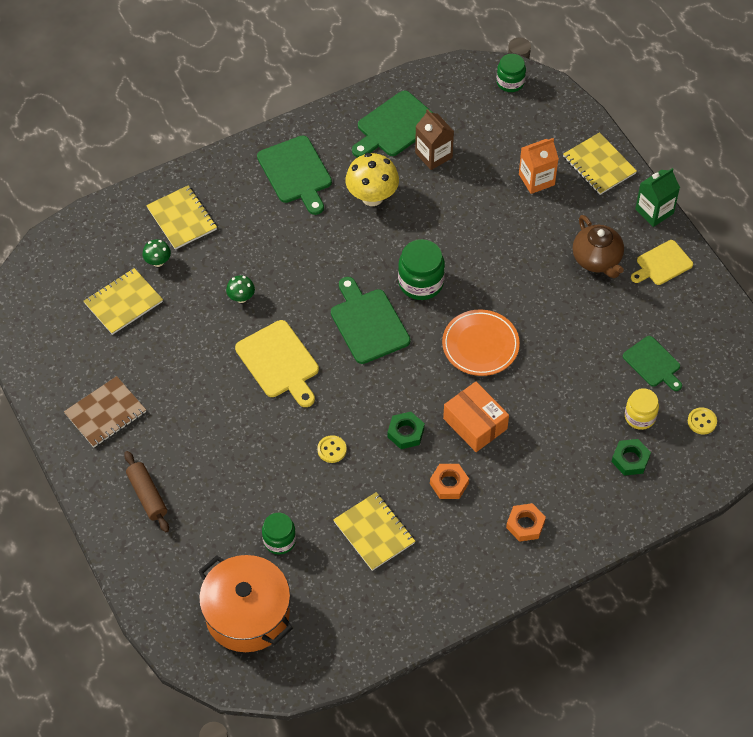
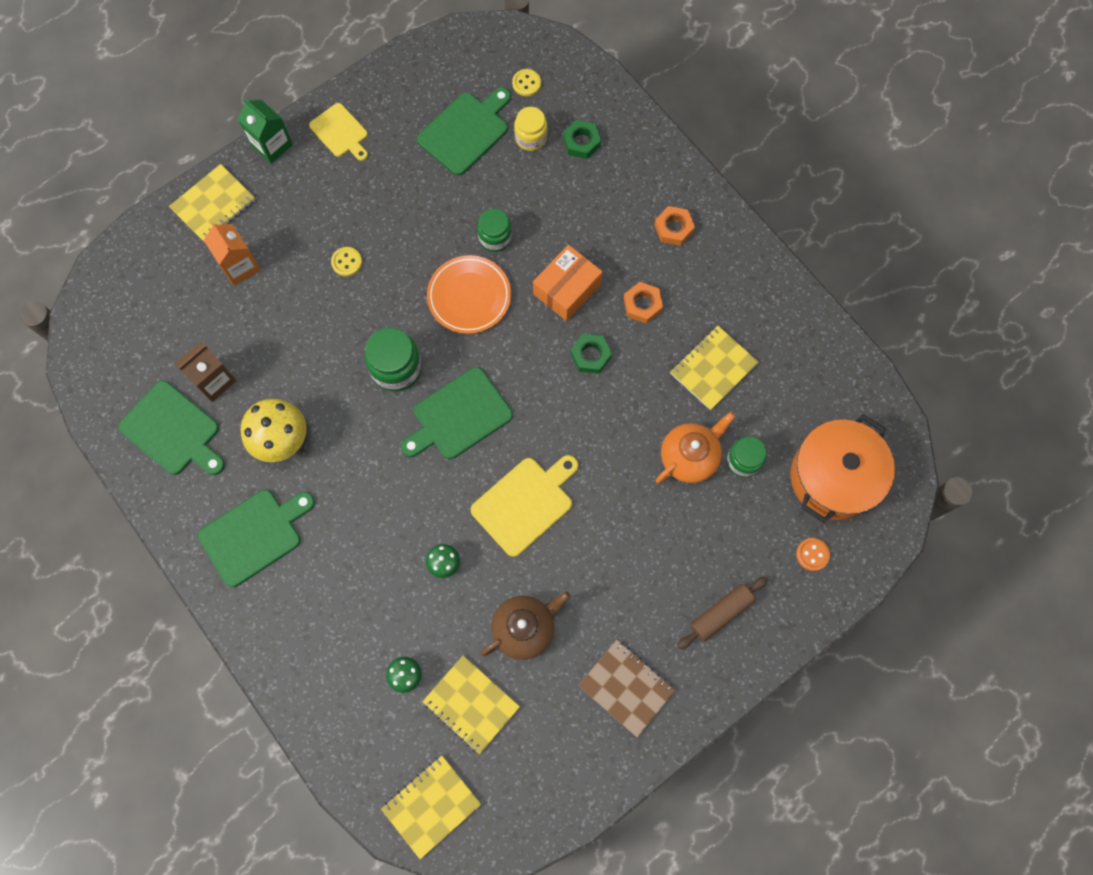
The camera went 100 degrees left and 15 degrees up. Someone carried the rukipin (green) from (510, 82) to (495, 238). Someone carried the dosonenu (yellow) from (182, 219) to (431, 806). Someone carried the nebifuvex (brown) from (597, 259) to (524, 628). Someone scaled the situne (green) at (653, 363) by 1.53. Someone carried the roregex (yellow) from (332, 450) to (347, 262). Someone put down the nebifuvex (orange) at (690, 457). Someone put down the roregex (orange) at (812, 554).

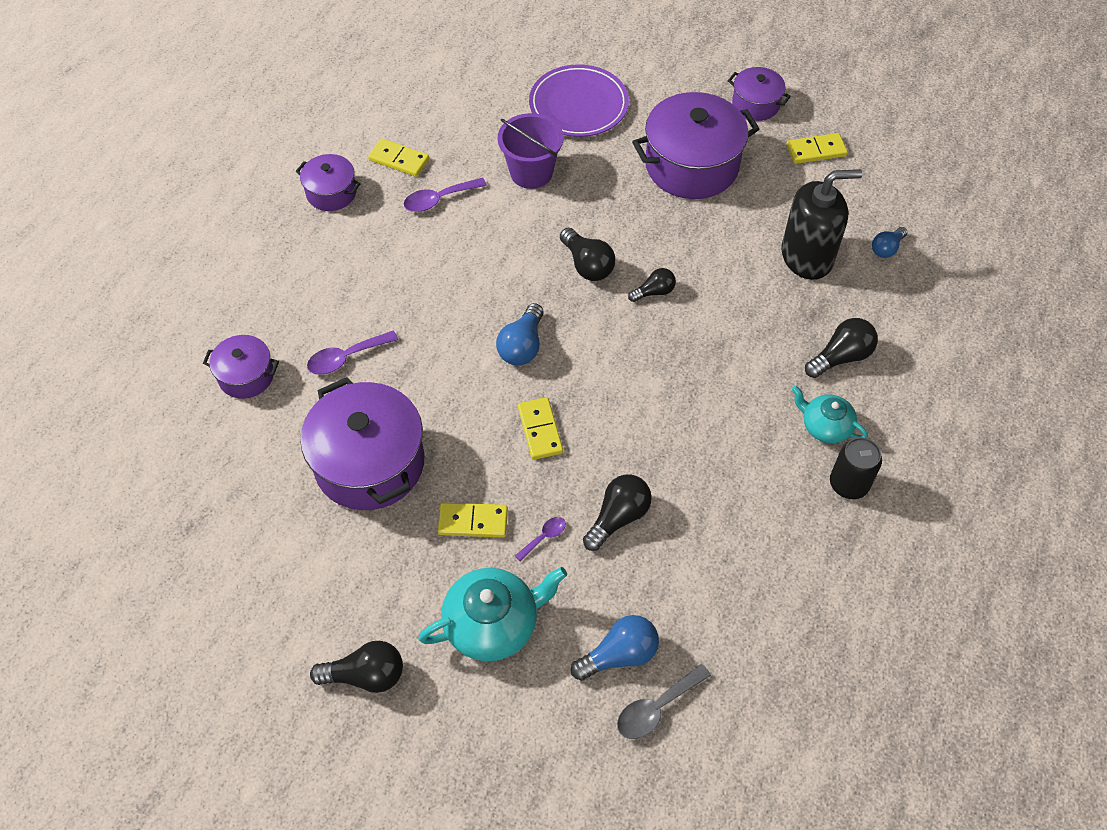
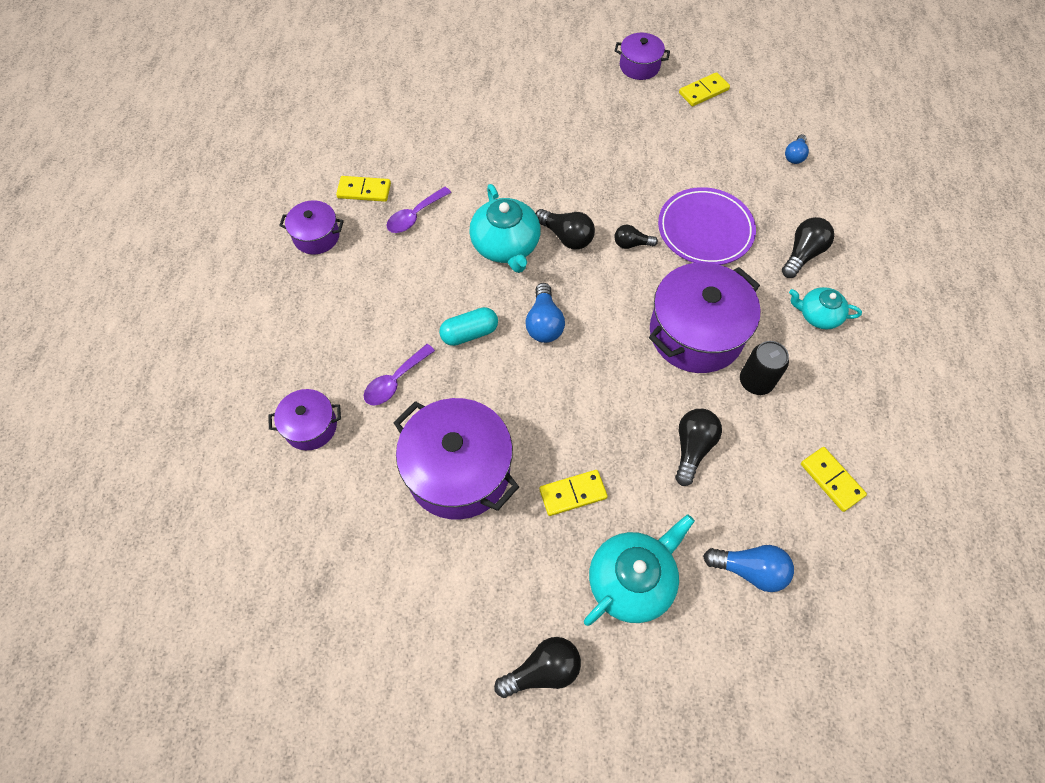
The camera went 20 degrees left and 5 degrees up. Someone carried the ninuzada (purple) from (578, 105) to (705, 230). Someone carried the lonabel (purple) from (692, 165) to (696, 333). Someone took away the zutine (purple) at (531, 172). Someone took away the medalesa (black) at (807, 256). Someone rotated the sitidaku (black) at (654, 292) by 135 degrees counterclockwise. Someone carried the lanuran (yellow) from (540, 430) to (831, 480). Someone carried the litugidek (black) from (848, 484) to (756, 381). Someone took away the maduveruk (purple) at (544, 537). Someone rotated the sitidaku (blue) at (619, 655) by 60 degrees clockwise. Someone took away the maduveruk (grey) at (656, 708). Someone put down the nebifuvex (turquoise) at (506, 245). Someone put down the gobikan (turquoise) at (469, 333).

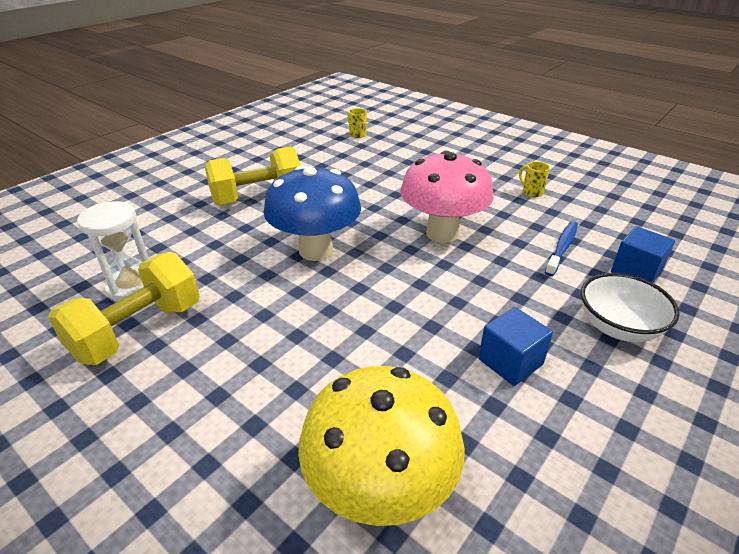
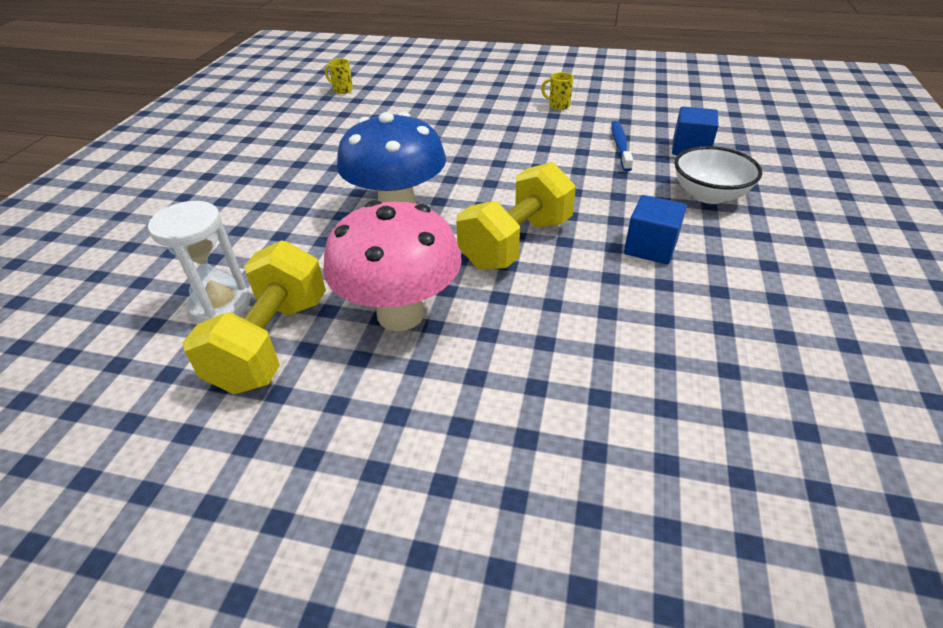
The camera went 25 degrees left and 5 degrees up. Someone carried the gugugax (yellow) from (257, 197) to (516, 243). Someone carried the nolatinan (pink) from (442, 233) to (400, 314). Someone took away the nolatinan (yellow) at (380, 490).

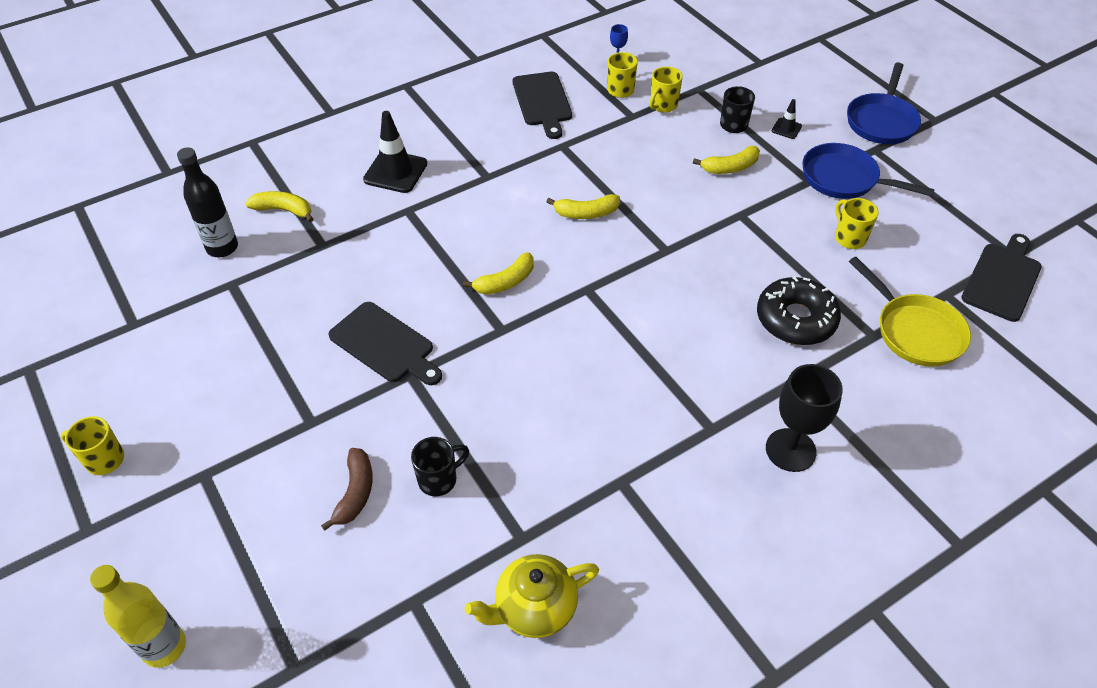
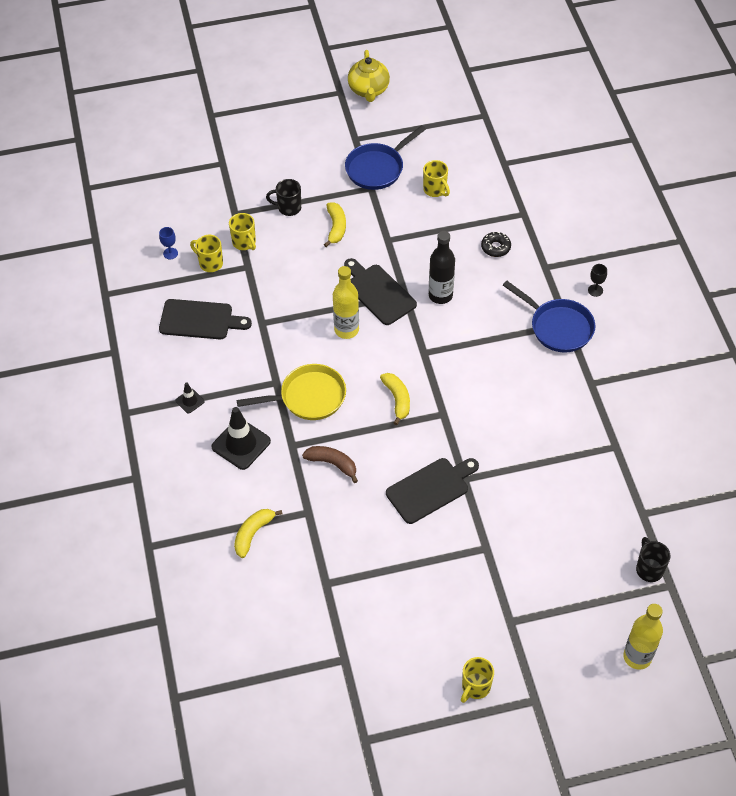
The camera went 70 degrees left and 5 degrees up. Someone carried the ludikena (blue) from (881, 121) to (558, 327). Someone carried the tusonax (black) from (786, 128) to (190, 401). Someone carried the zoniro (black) from (222, 248) to (440, 295). Someone swapped the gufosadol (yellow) at (586, 213) for the zoniro (yellow) at (346, 330). Someone rotated the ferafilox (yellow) at (849, 238) by 120 degrees counterclockwise. Someone carried the situne (black) from (1003, 279) to (378, 292). Someone carried the ludikena (yellow) from (915, 331) to (308, 397). Someone scaled the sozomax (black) at (795, 319) by 0.53. Someone scaled the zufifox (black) at (790, 450) by 0.47. Someone carried the ferafilox (black) from (439, 479) to (649, 569). Someone carried the gufosadol (brown) from (355, 493) to (332, 464). Someone carried the nebifuvex (yellow) from (534, 608) to (368, 90).

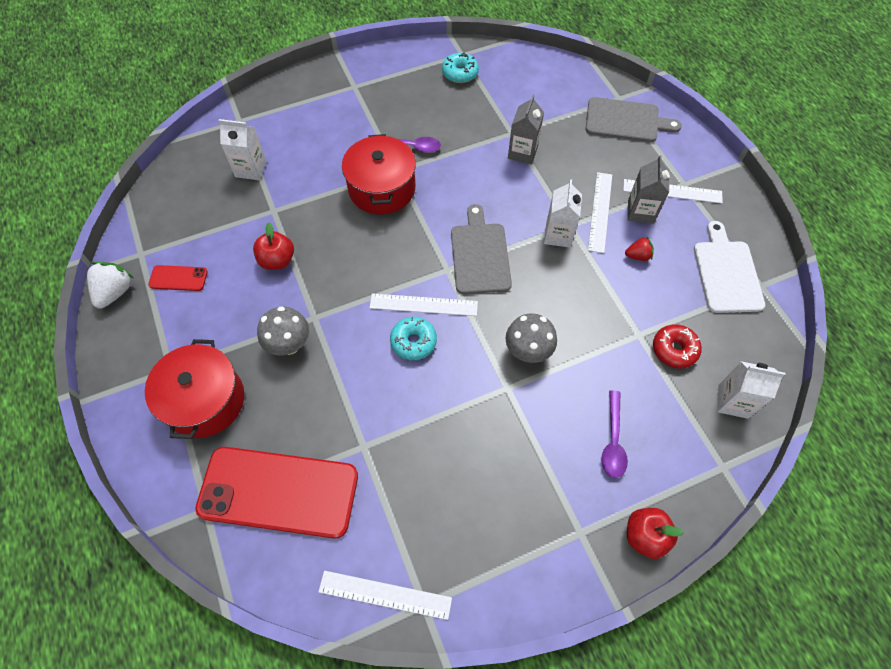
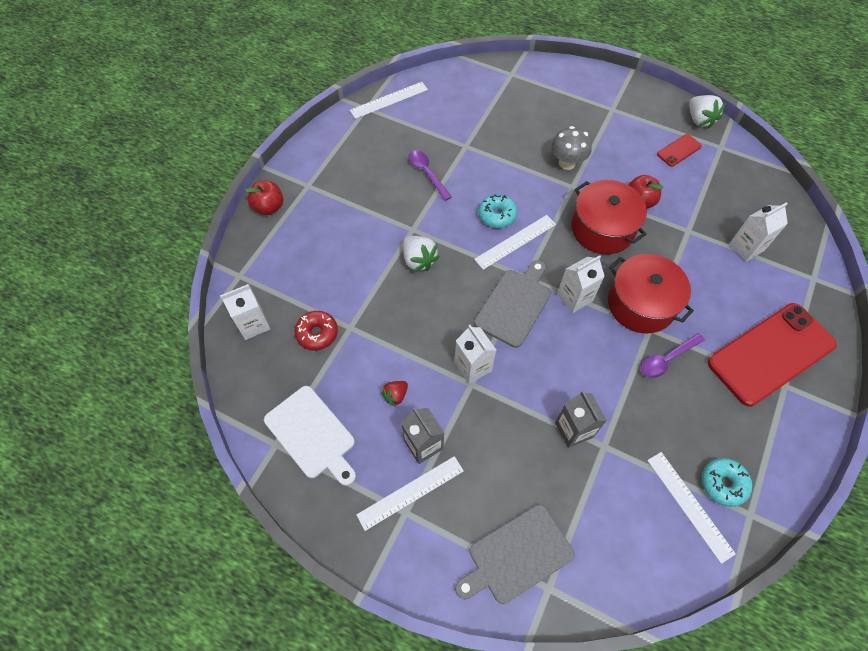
The camera went 140 degrees right and 0 degrees up. Someone carried the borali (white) from (600, 211) to (689, 505). Someone rotated the situne (grey) at (480, 255) by 105 degrees counterclockwise. Someone swapped the nolatinan (grey) at (528, 351) for the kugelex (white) at (419, 260). Someone carried the lonabel (red) from (205, 400) to (602, 229). Someone carried the maduveruk (purple) from (613, 441) to (427, 173). Someone carried the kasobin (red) from (278, 492) to (771, 354). Someone put down the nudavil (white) at (574, 298).

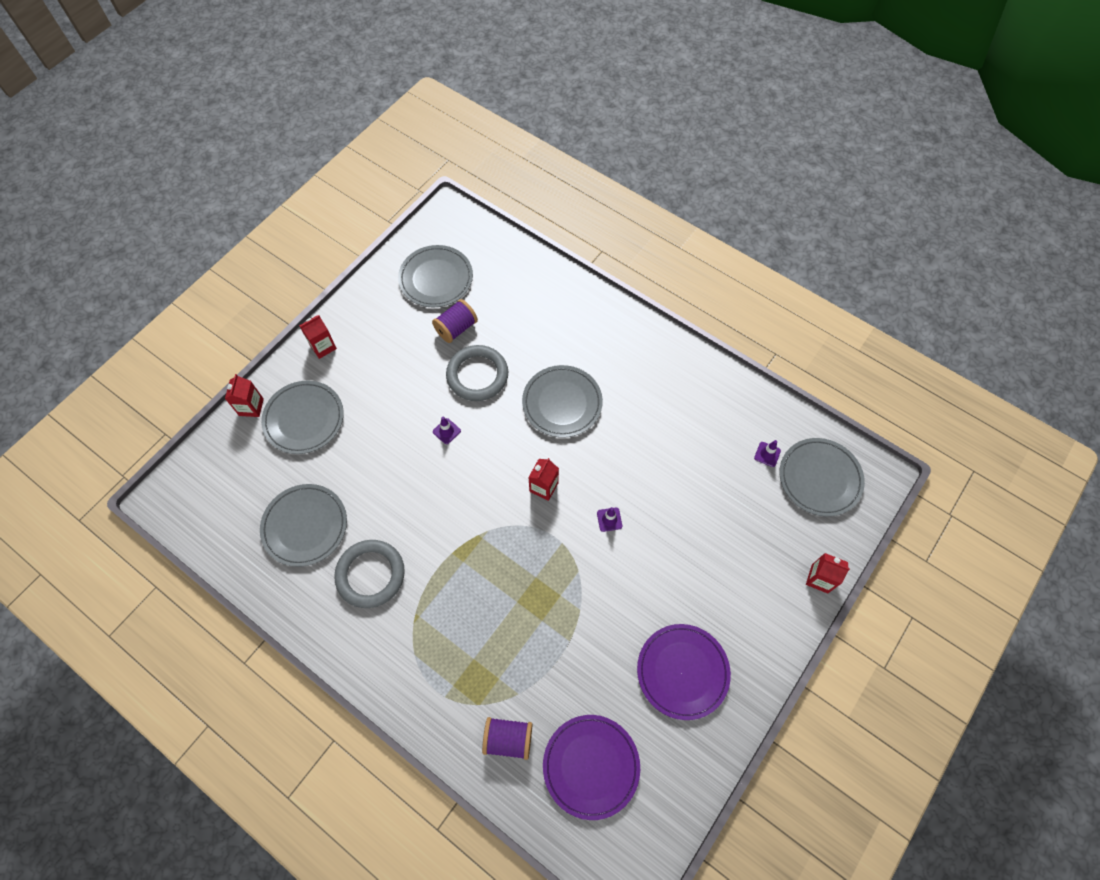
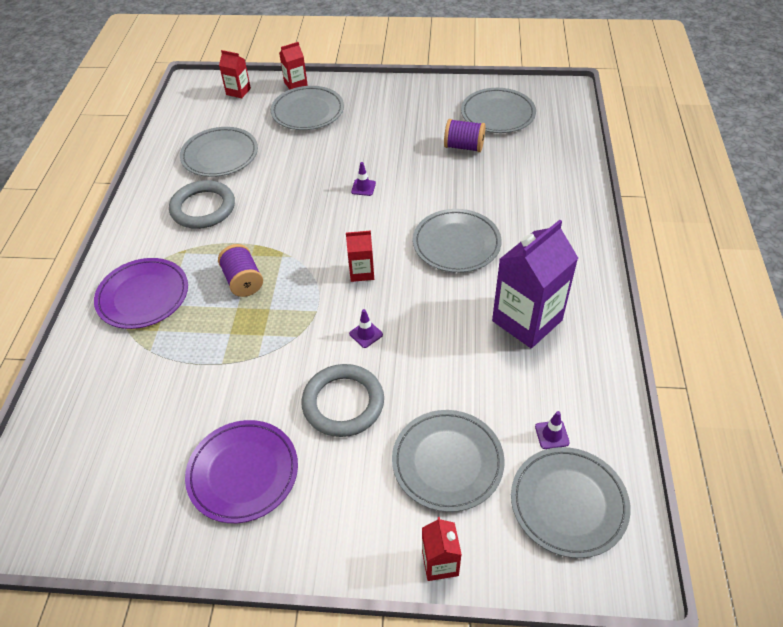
The camera went 60 degrees right and 15 degrees down. Someone carried the nudavil (red) from (323, 347) to (238, 91). Someone carried the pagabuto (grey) from (477, 375) to (343, 403). Someone carried the ninuzada (purple) from (591, 766) to (143, 296). Someone carried the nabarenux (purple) from (508, 739) to (243, 281). Someone put down the nudavil (purple) at (527, 320). Someone put down the ninuzada (grey) at (447, 462).

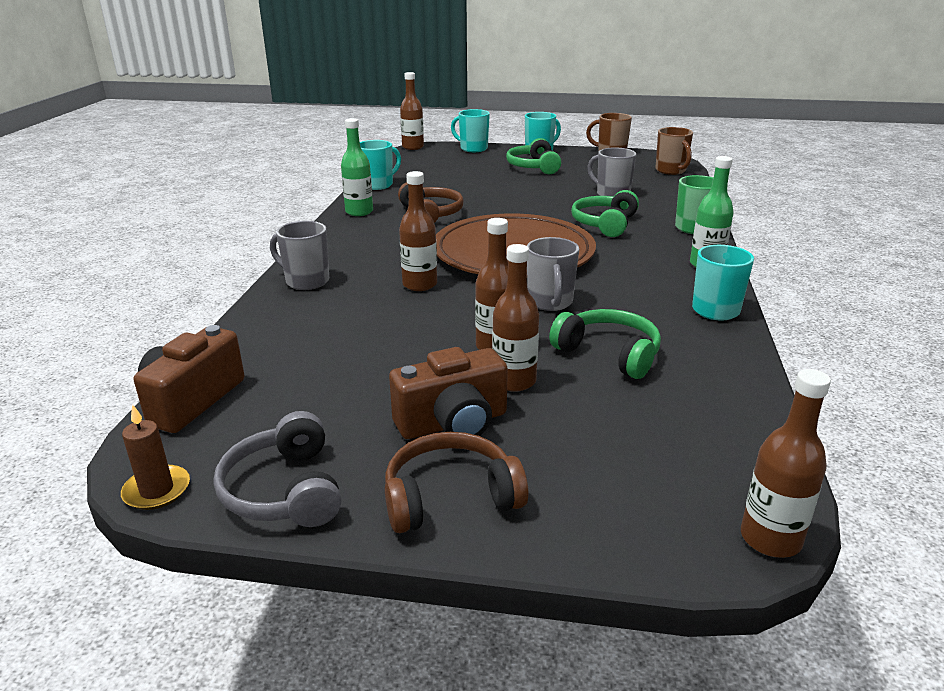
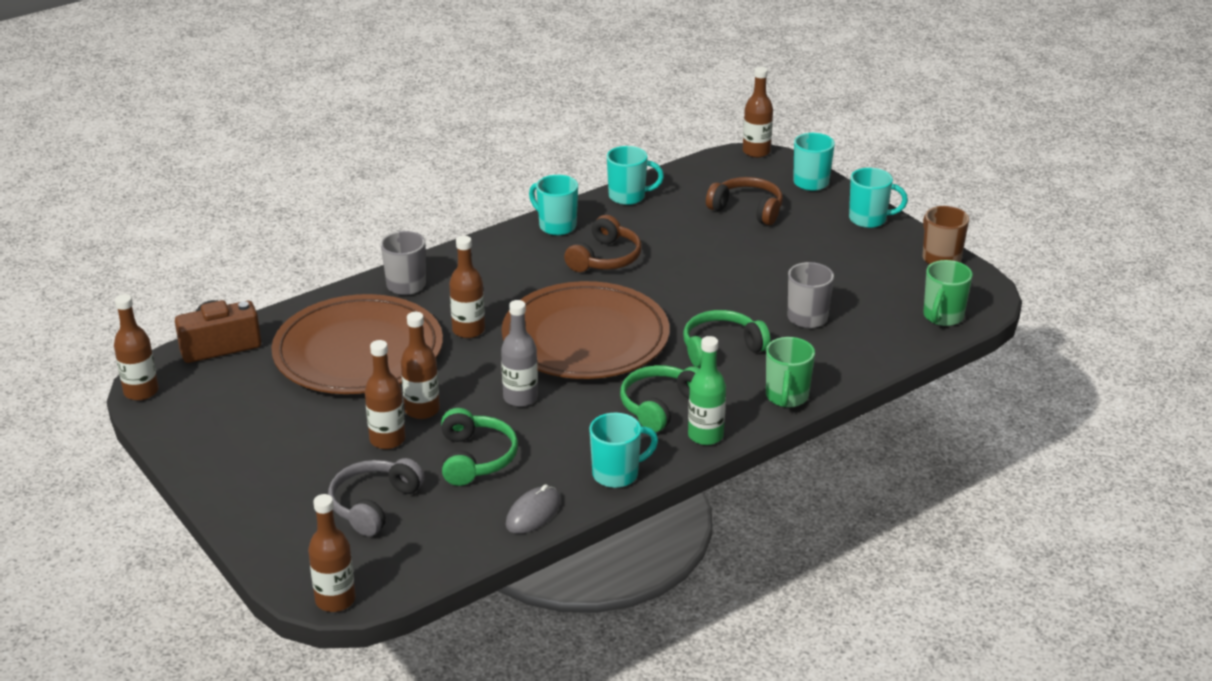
The camera went 45 degrees right and 5 degrees up. Someone swapped the zoniro (green) at (359, 212) for the ferafilox (turquoise) at (556, 226). Someone repainted the ferafilox (brown) at (671, 171), which became the ferafilox (green) at (942, 317). Someone carried the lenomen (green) from (533, 167) to (660, 406). Someone swapped the ferafilox (grey) at (550, 302) for the zoniro (grey) at (520, 398). Someone took away the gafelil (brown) at (453, 423). Someone swapped the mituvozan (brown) at (157, 490) for the zoniro (brown) at (141, 392). Someone carried the lenomen (grey) from (284, 490) to (374, 505). Someone carried the lenomen (brown) from (450, 497) to (747, 209). Someone put down the ninuzada (brown) at (358, 352). Someone put down the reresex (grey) at (533, 513).

